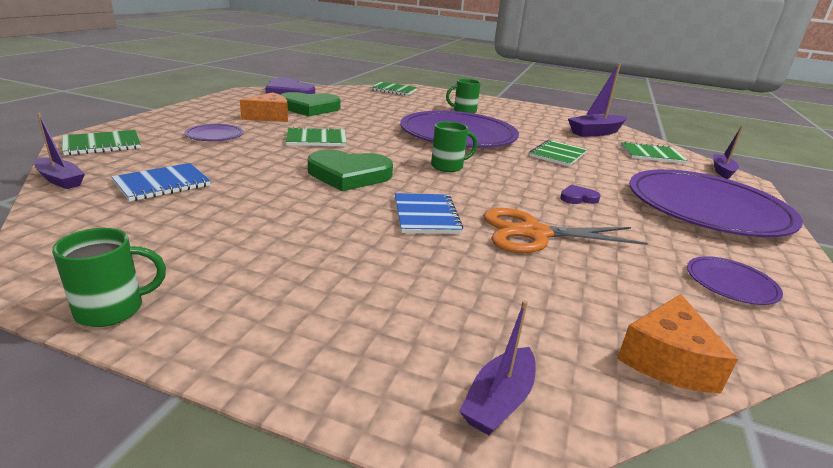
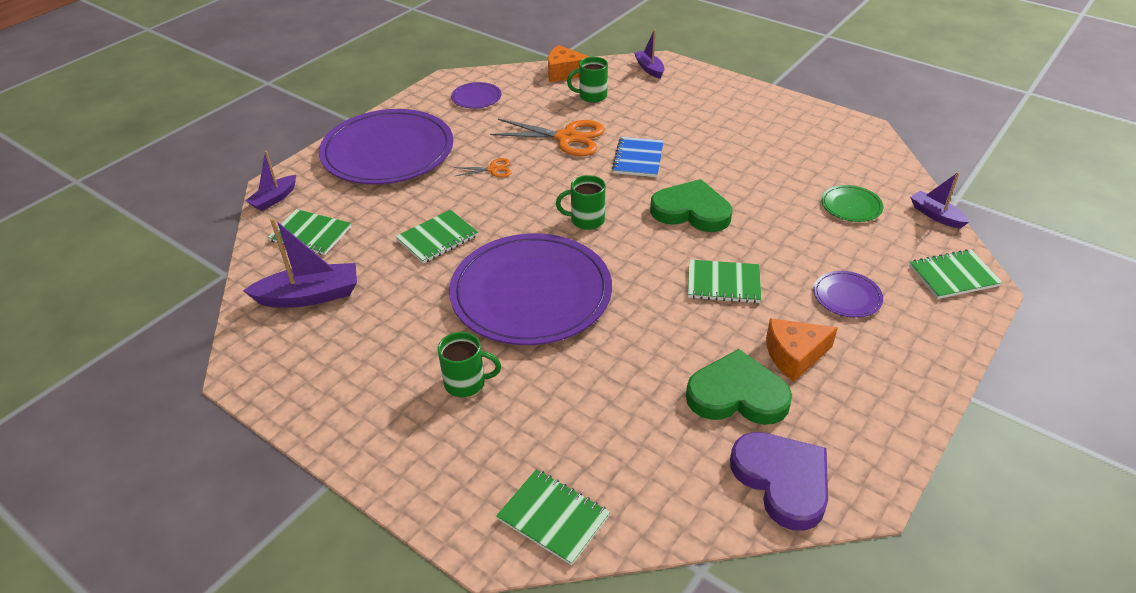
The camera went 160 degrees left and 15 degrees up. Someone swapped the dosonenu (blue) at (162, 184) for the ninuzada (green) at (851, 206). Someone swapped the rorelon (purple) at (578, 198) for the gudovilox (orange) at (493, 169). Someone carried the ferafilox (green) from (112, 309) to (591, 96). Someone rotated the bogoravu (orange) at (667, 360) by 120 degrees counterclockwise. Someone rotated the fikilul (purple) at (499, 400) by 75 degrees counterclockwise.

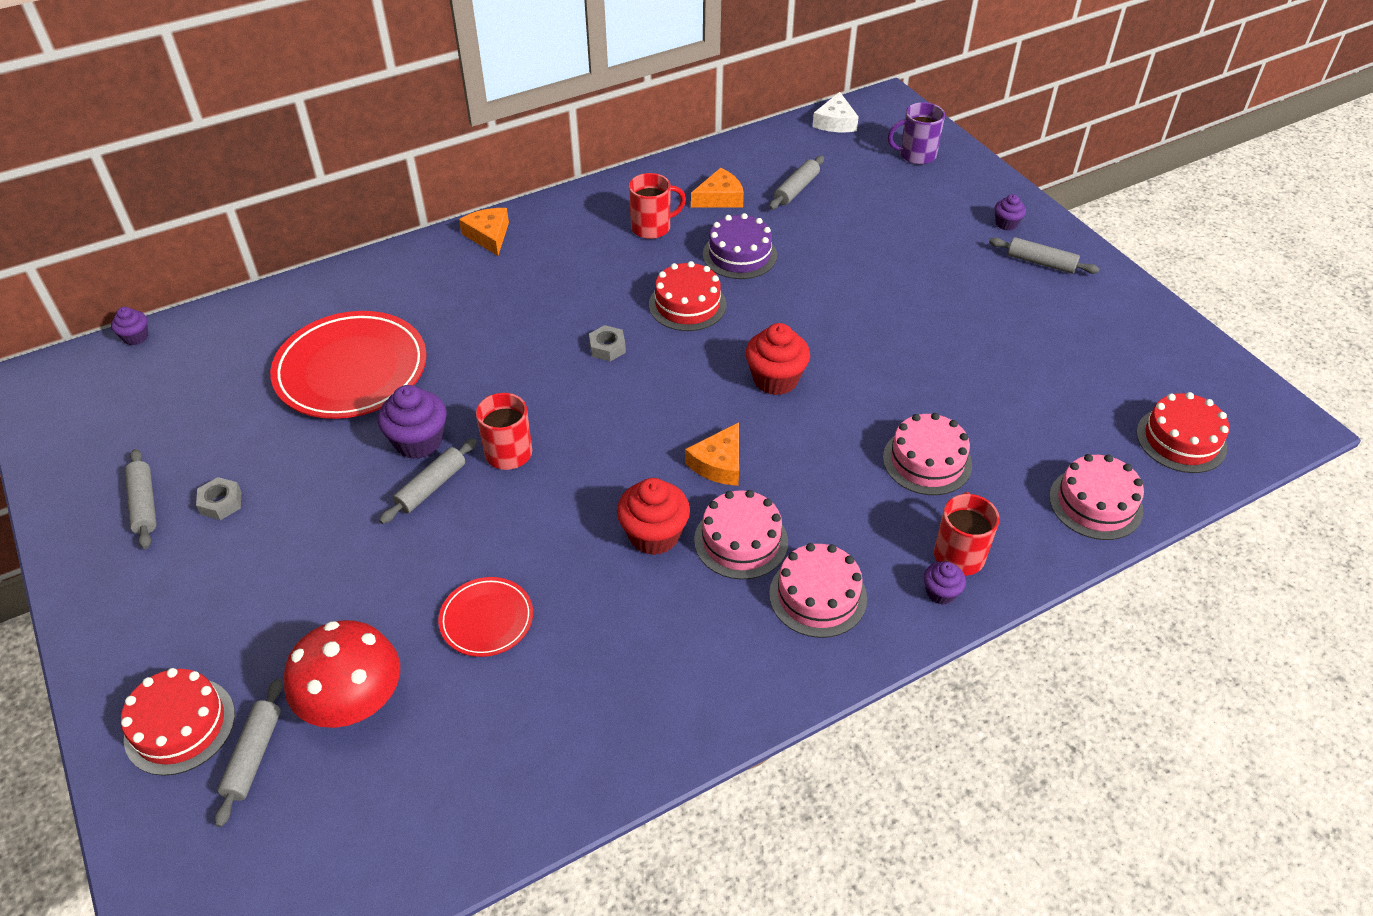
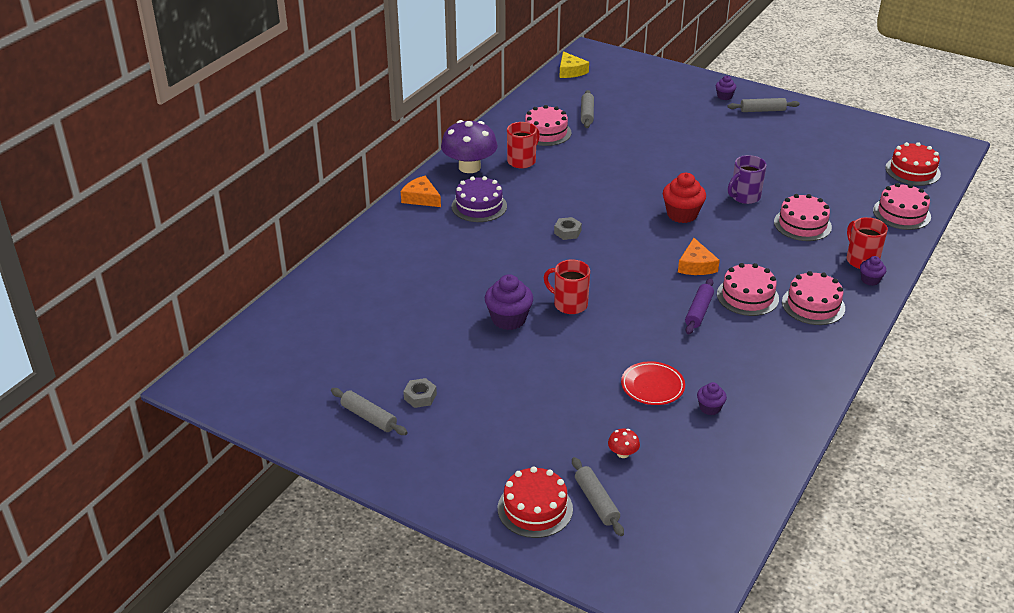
The camera went 30 degrees left and 10 degrees down. Someone repainted the bogoravu (white) at (835, 122), which became the bogoravu (yellow) at (571, 71). Someone carried the ferafilox (purple) from (916, 155) to (744, 197). Someone swapped the bogoravu (orange) at (720, 198) for the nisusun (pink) at (546, 132). Someone carried the nisusun (purple) from (739, 255) to (479, 206). Someone took away the nisusun (red) at (687, 304). Someone carried the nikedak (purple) from (136, 337) to (710, 408). Someone took away the ninuzada (red) at (351, 370). Someone took away the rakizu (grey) at (431, 487). Someone swapped the nikedak (red) at (654, 535) for the rakizu (purple) at (699, 311). Someone scaled the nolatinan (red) at (353, 701) by 0.42. Someone put down the nolatinan (purple) at (469, 167).

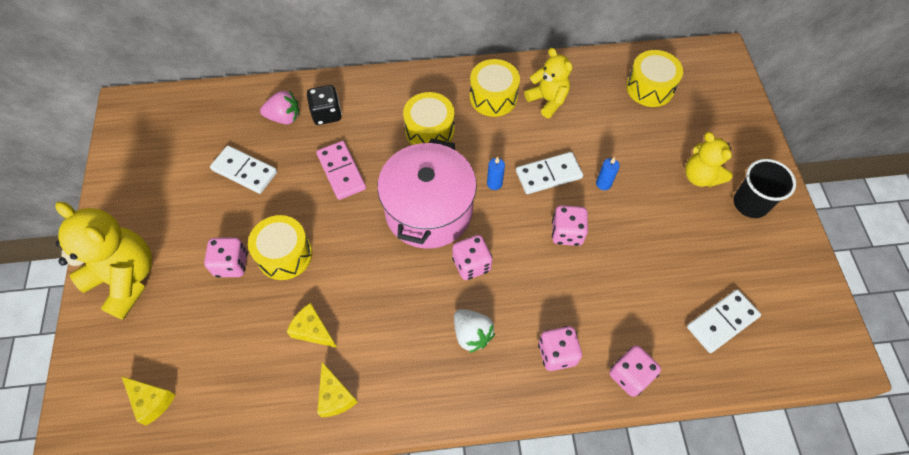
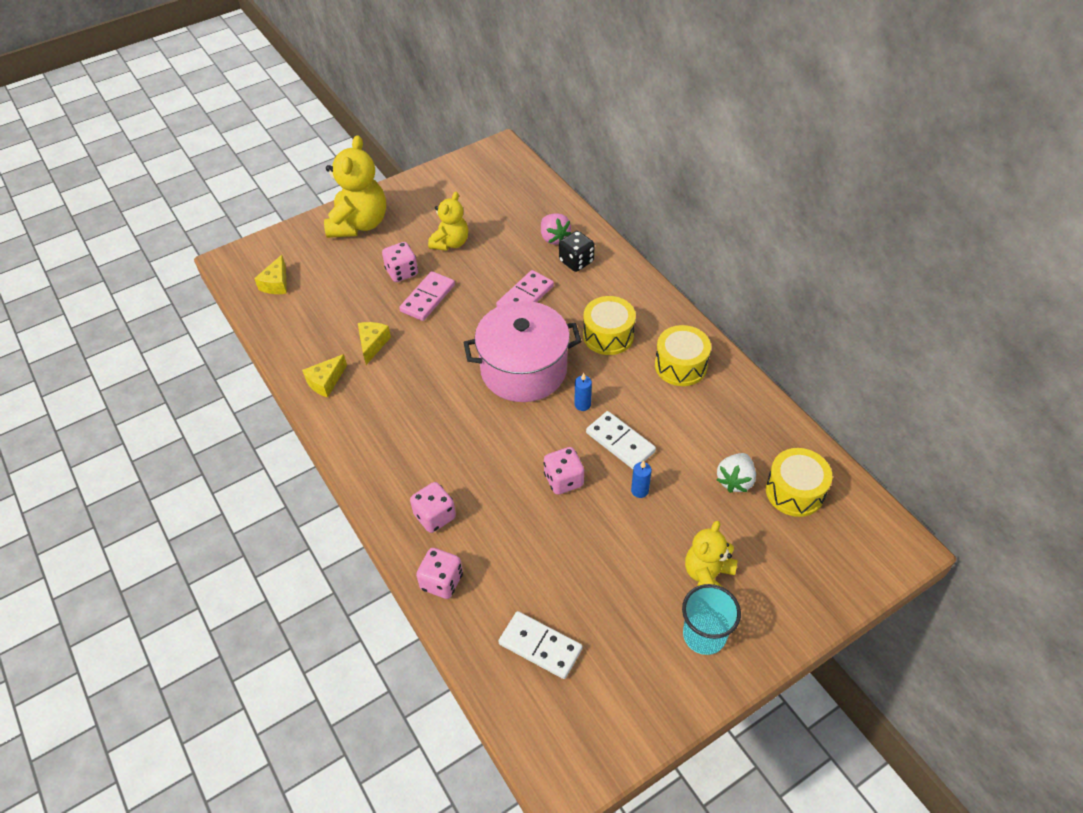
The camera went 65 degrees right and 10 degrees down. Someone carried the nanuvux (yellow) from (548, 100) to (450, 243). Someone took away the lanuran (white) at (244, 171). Someone repainted the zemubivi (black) at (750, 203), which became the zemubivi (turquoise) at (704, 635). Someone swapped the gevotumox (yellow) at (284, 254) for the lanuran (pink) at (427, 298). Someone took away the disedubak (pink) at (471, 264). Someone carried the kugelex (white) from (472, 334) to (735, 480).

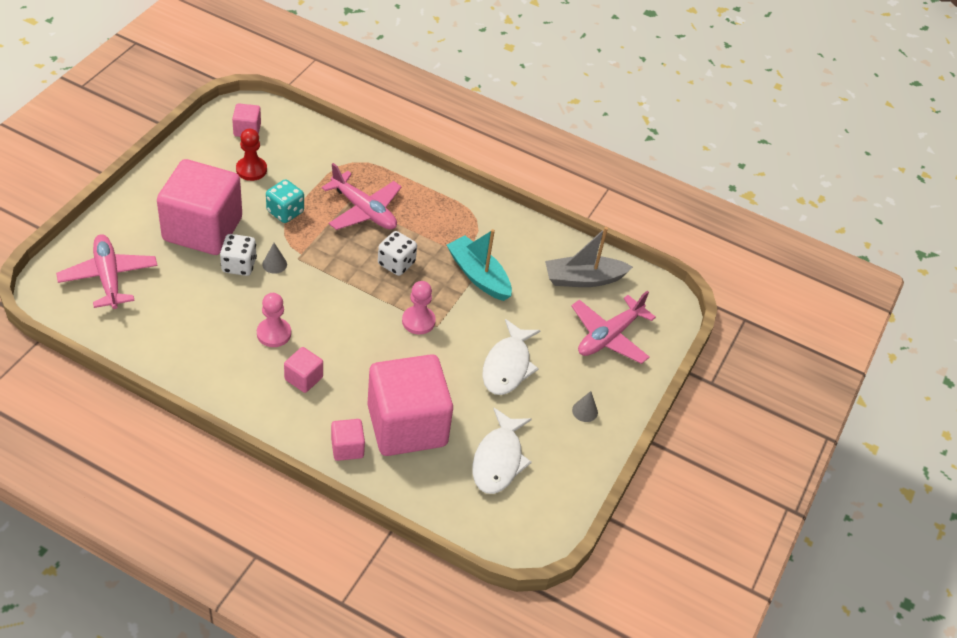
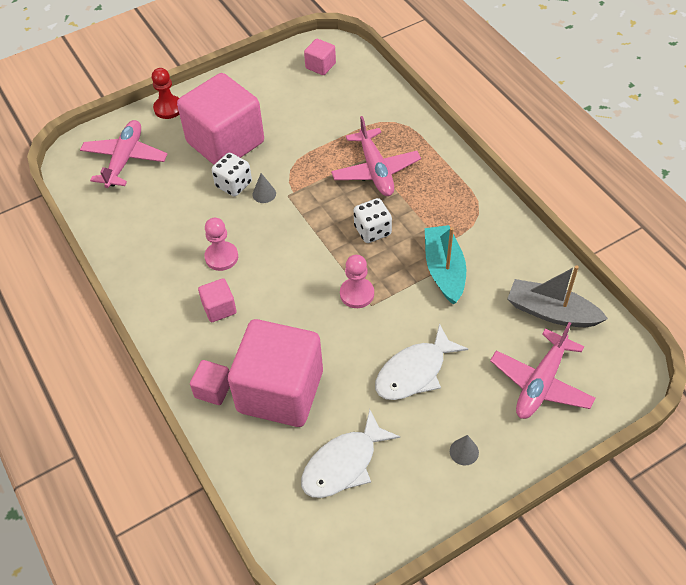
The camera went 40 degrees right and 5 degrees up. Someone carried the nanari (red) from (251, 170) to (168, 108). Someone took away the disedubak (turquoise) at (285, 212). Someone rotated the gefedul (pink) at (609, 336) by 45 degrees counterclockwise.

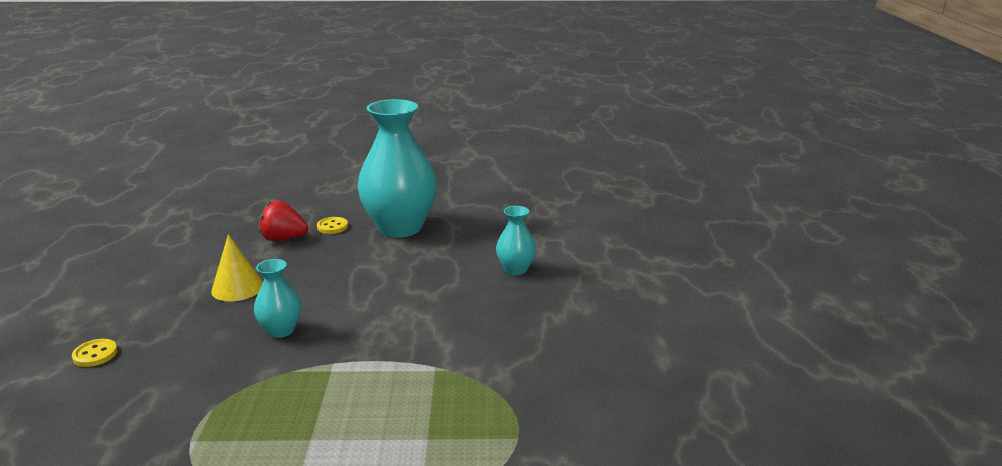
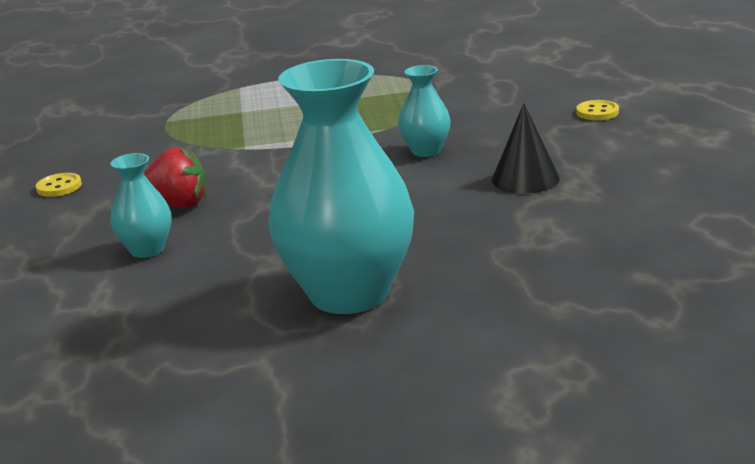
The camera went 175 degrees right and 0 degrees up. Someone carried the kugelex (red) from (283, 239) to (177, 205). Someone carried the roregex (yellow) from (332, 227) to (59, 187). Someone repainted the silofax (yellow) at (237, 288), which became the silofax (black) at (525, 179).

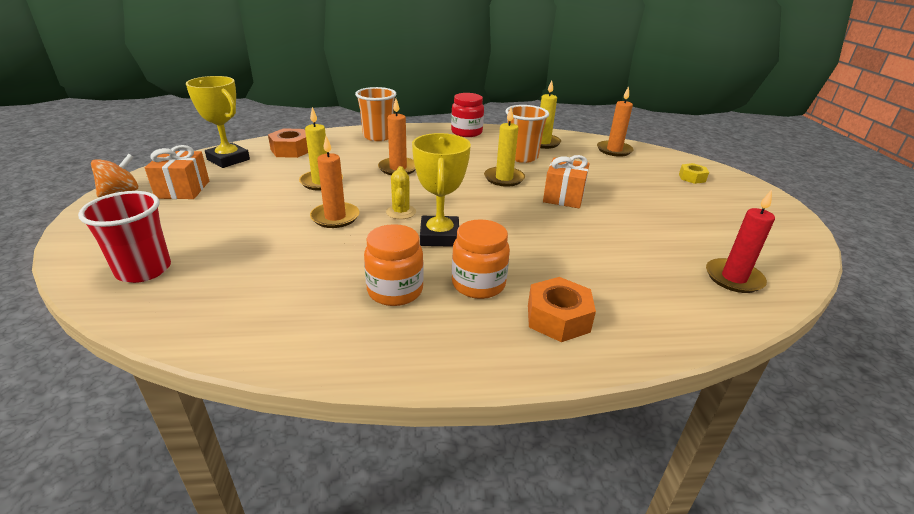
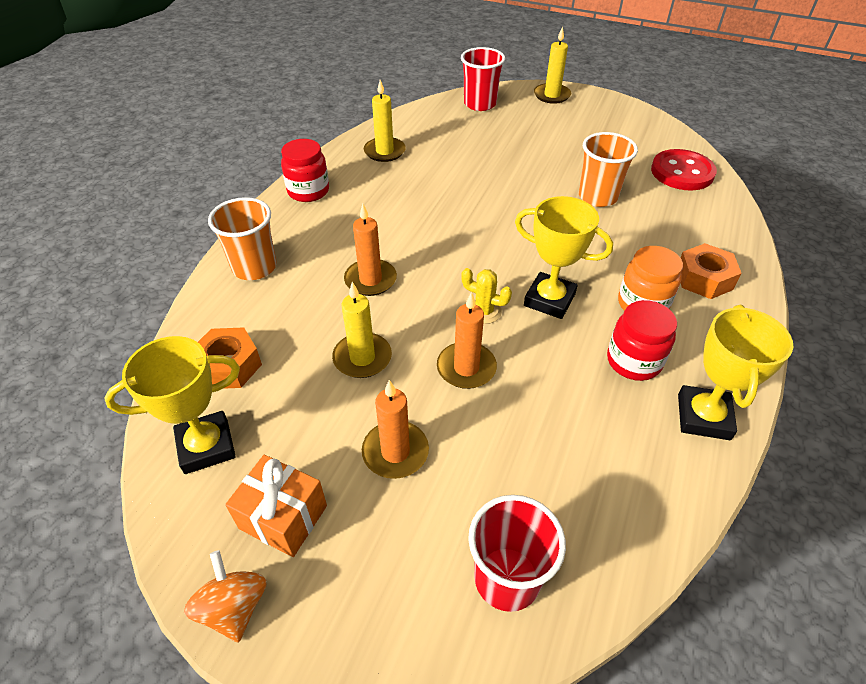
The camera went 60 degrees left and 15 degrees up. Someone carried the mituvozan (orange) from (614, 150) to (395, 452). Someone carried the zemubivi (orange) from (522, 157) to (597, 197). Someone carried the mituvozan (yellow) from (504, 178) to (552, 95). Someone took away the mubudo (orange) at (563, 197). Someone took away the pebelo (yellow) at (692, 178). Someone swapped the mituvozan (red) at (733, 278) for the roregex (red) at (682, 172). Someone repainted the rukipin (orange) at (395, 291), which became the rukipin (red) at (633, 361). Someone put down the zemubivi (red) at (480, 104). Someone put down the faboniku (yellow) at (703, 417).

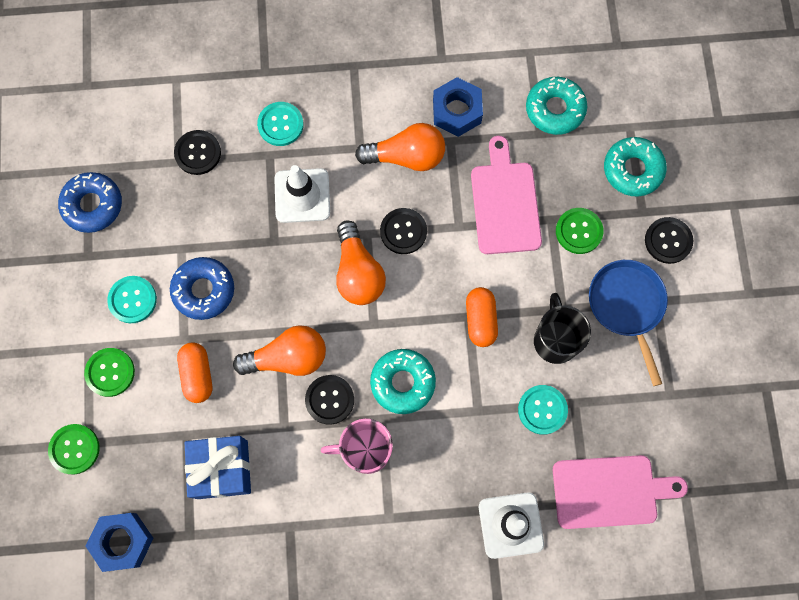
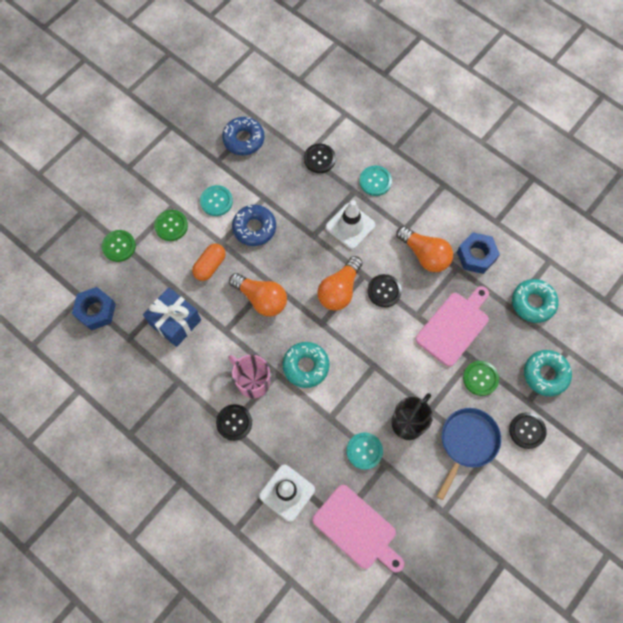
The camera went 45 degrees right and 5 degrees down. Someone took away the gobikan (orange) at (480, 320). Someone carried the roregex (black) from (329, 400) to (234, 422).

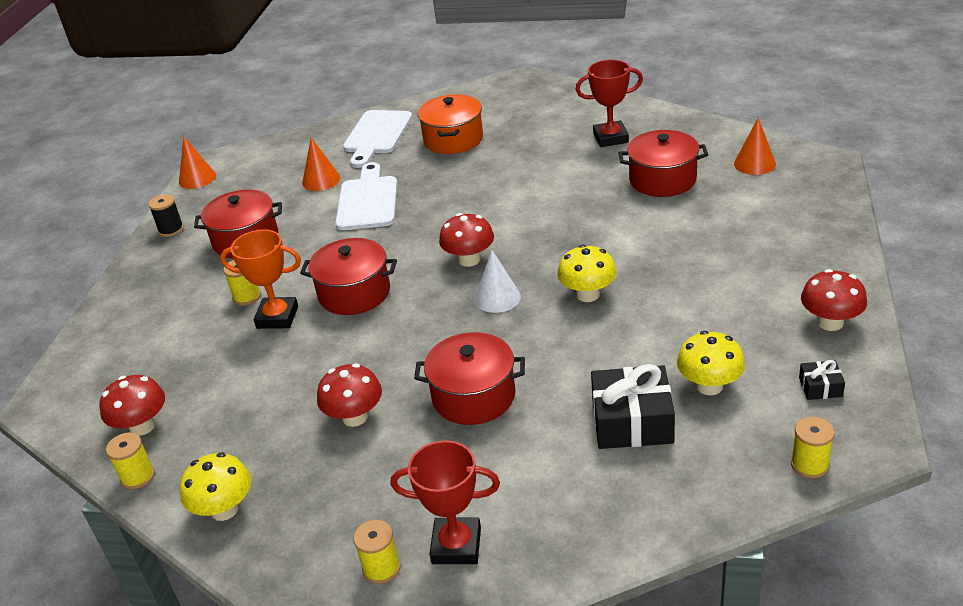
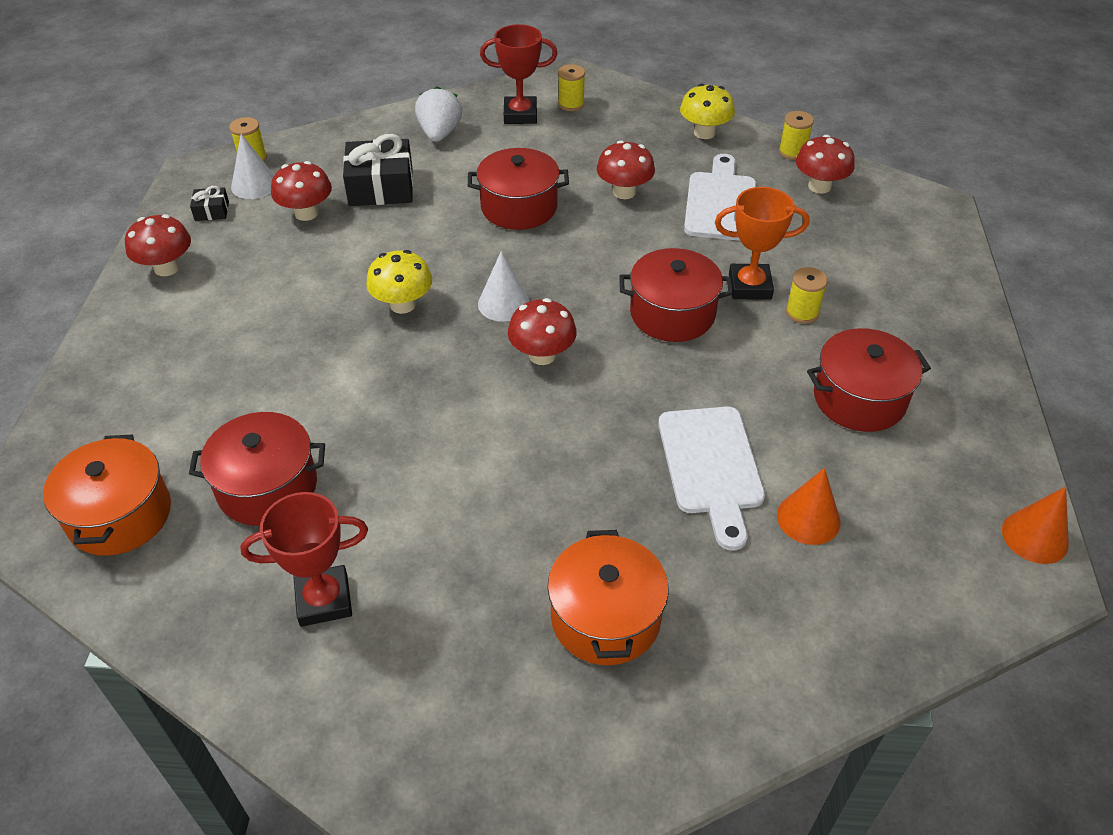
The camera went 170 degrees right and 10 degrees up. Someone carried the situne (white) from (376, 135) to (721, 203). Someone swapped the silofax (orange) at (754, 164) for the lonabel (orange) at (120, 515). Someone took away the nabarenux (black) at (171, 230). Someone repainted the nolatinan (yellow) at (709, 386), which became the nolatinan (red) at (306, 213). Someone put down the kugelex (white) at (440, 133). Someone put down the silofax (white) at (254, 185).

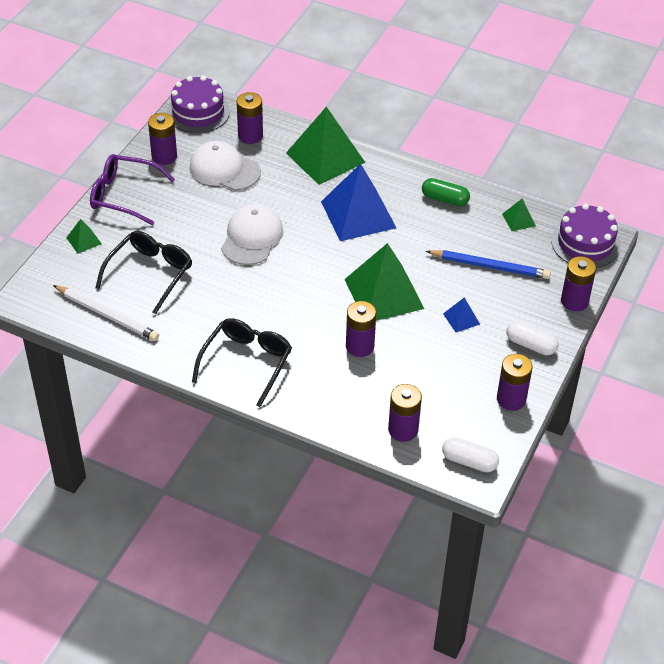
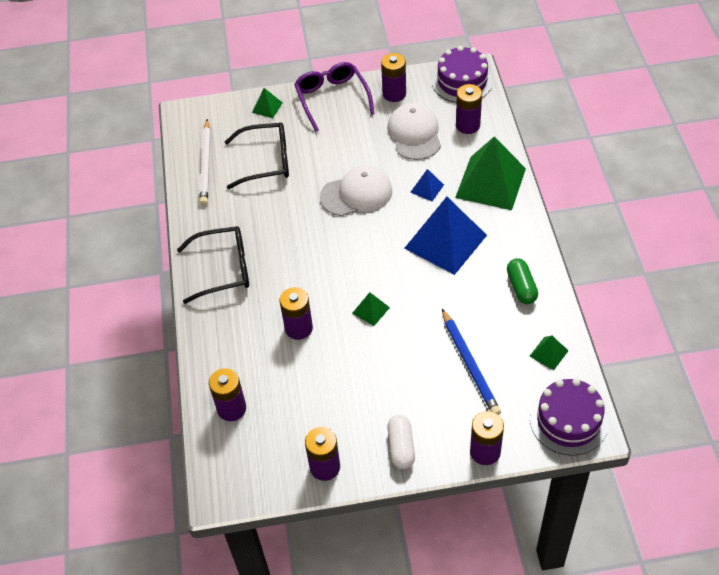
The camera went 60 degrees right and 5 degrees up. Someone scaled the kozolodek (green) at (384, 293) by 0.44. Someone carried the kozolodek (blue) from (461, 318) to (427, 188). Someone took away the gobikan (white) at (469, 461).

